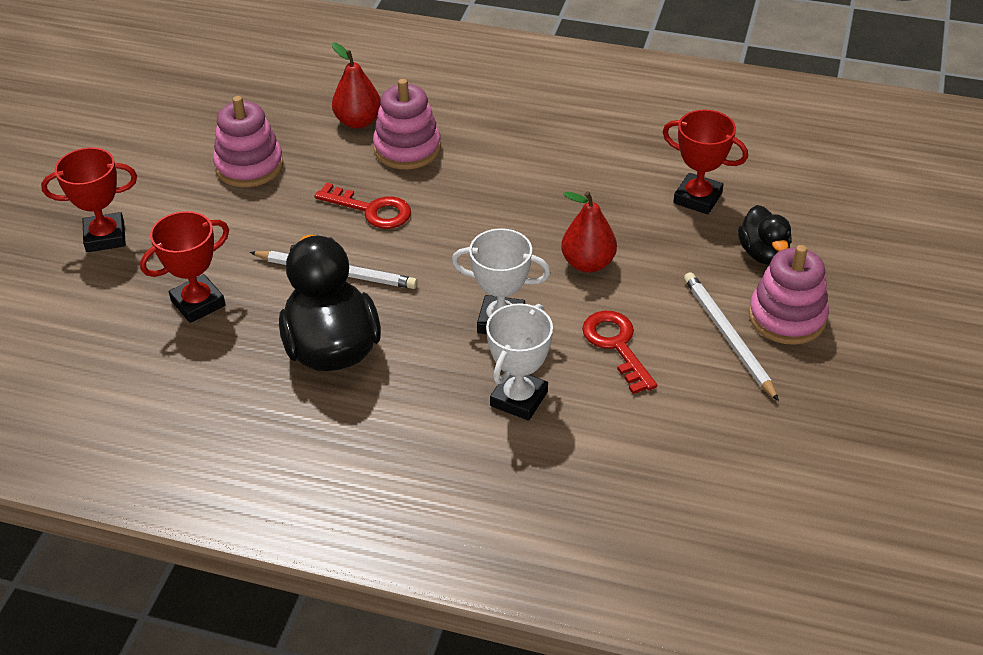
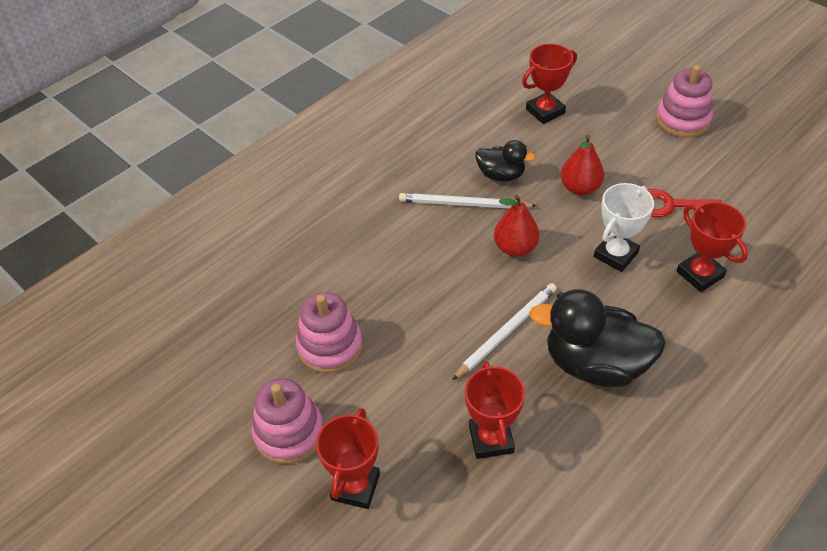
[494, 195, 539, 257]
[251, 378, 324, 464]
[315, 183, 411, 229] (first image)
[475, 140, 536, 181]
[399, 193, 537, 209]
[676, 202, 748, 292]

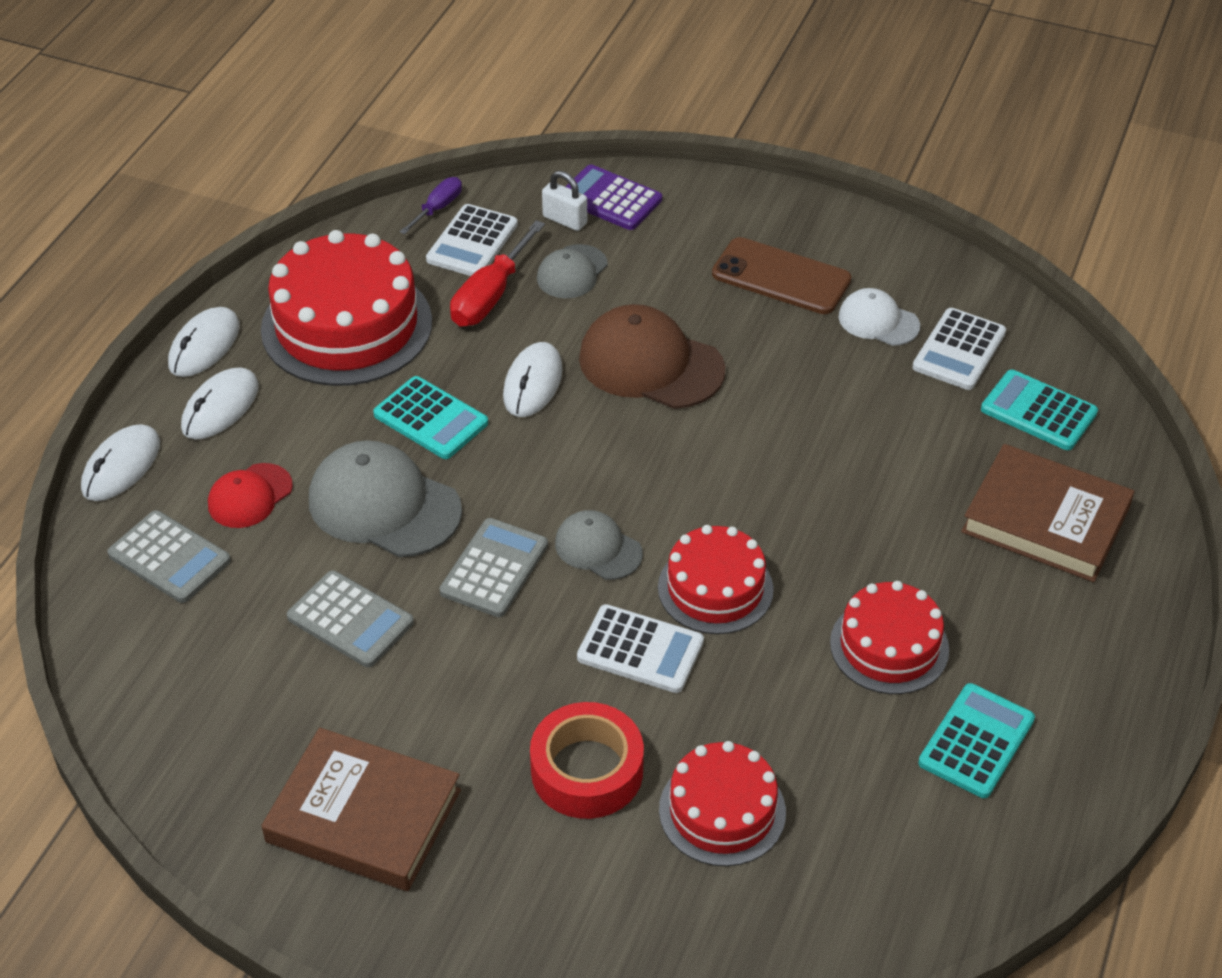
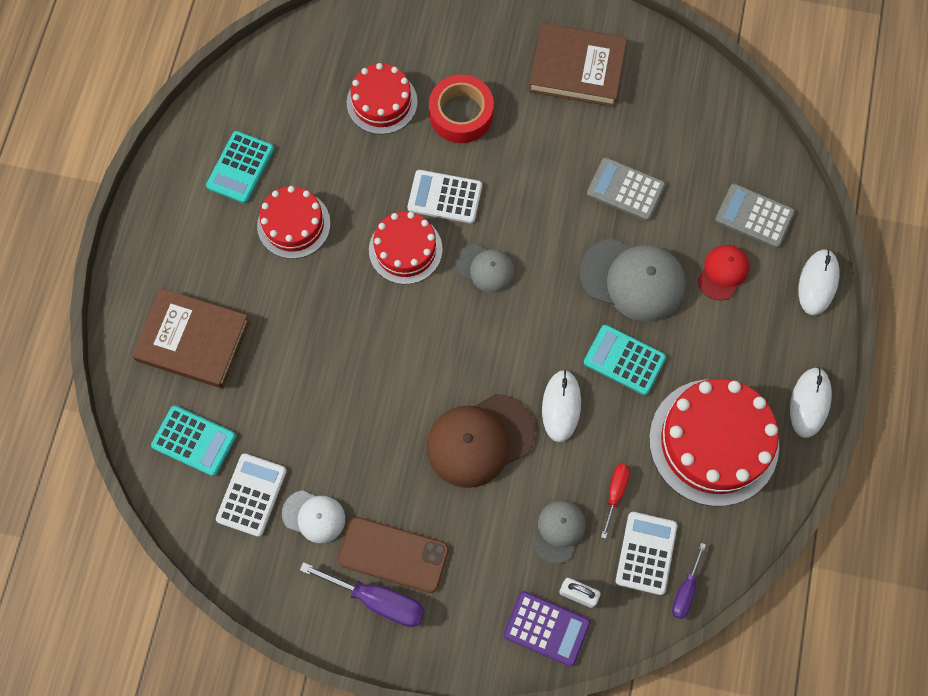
[601, 464, 630, 539]
[426, 394, 535, 488]
[181, 367, 259, 439] (first image)
[440, 518, 548, 617] (first image)
[300, 562, 425, 627]

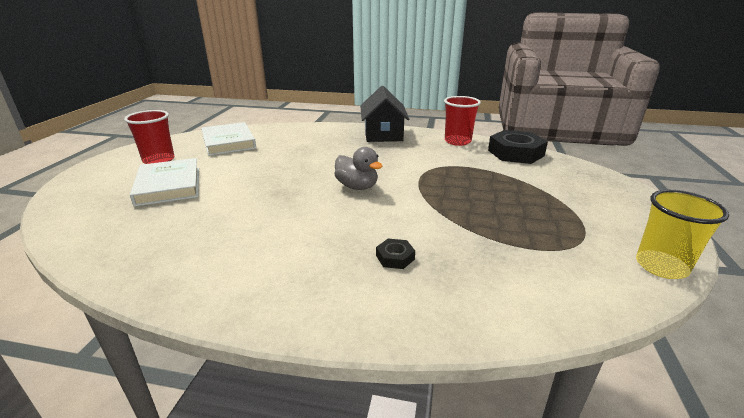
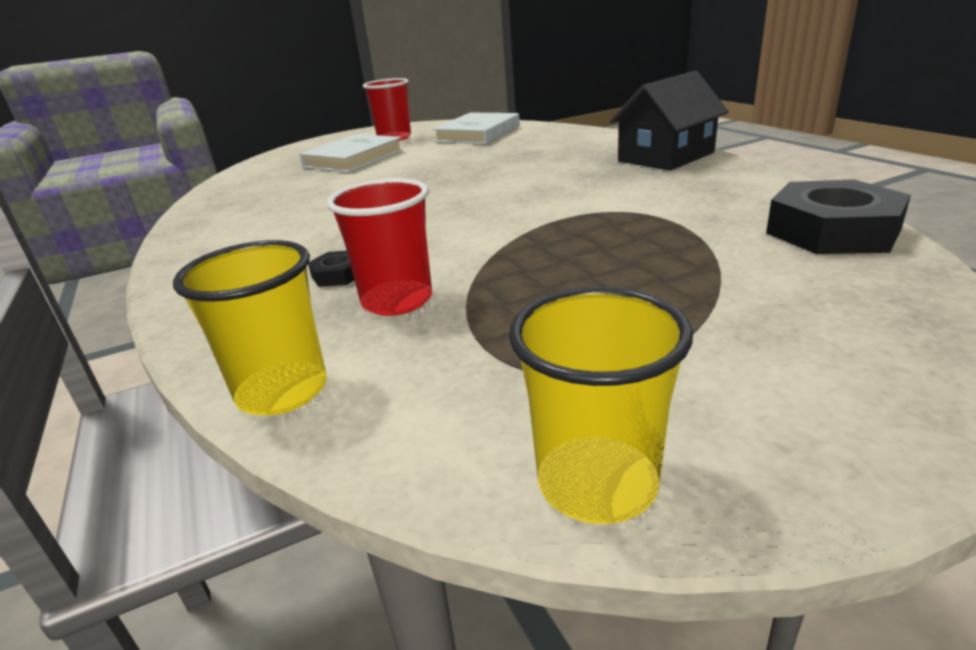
[327, 178, 432, 316]
[334, 147, 382, 190] (first image)
[173, 240, 327, 416]

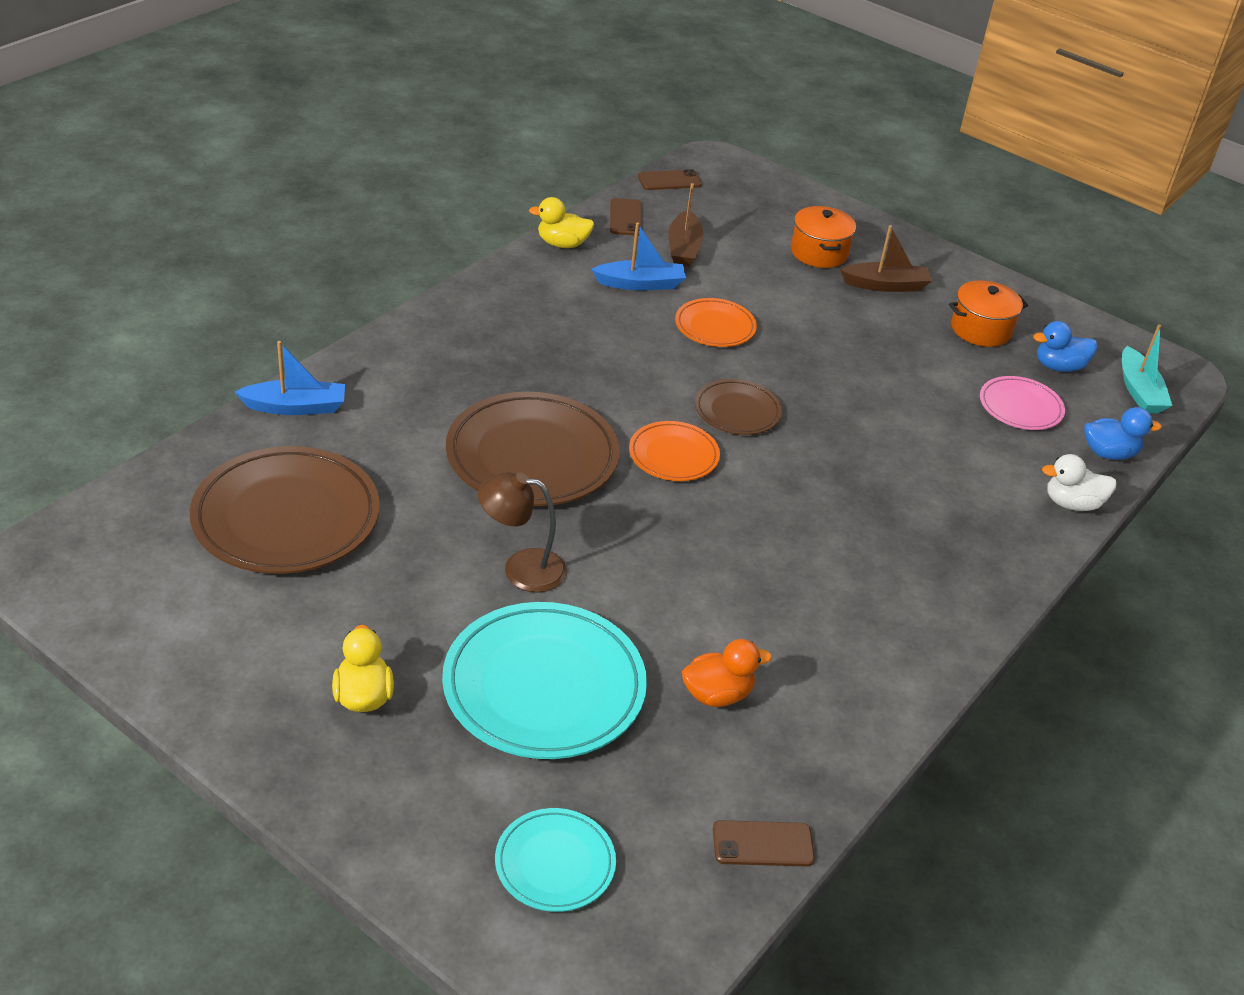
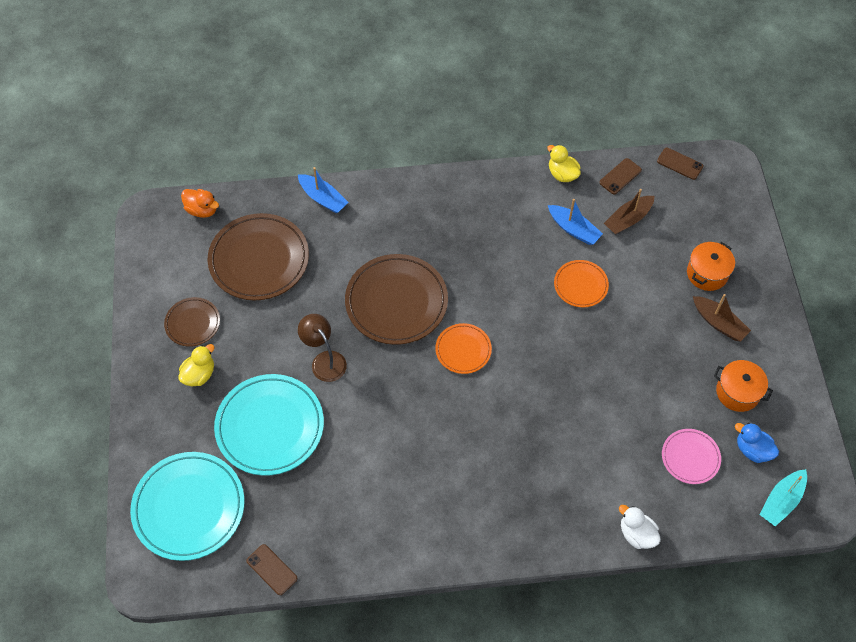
[164, 297, 220, 347]
[1084, 407, 1162, 460] (first image)
[181, 189, 219, 218]
[130, 452, 245, 561]

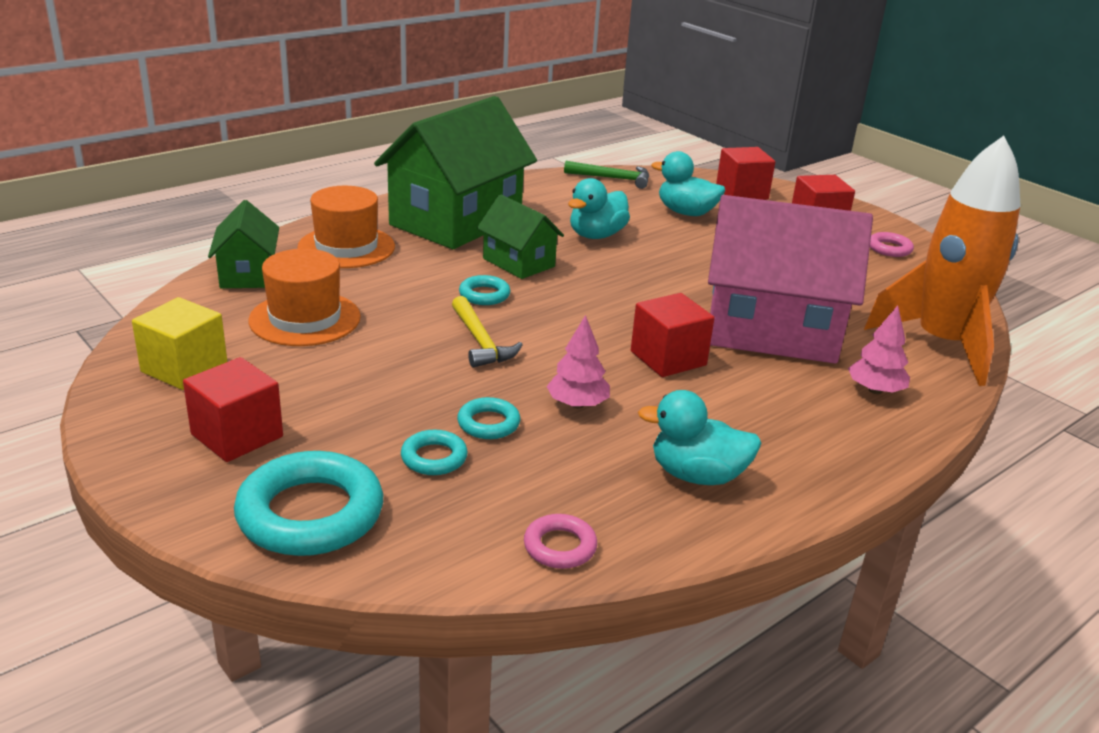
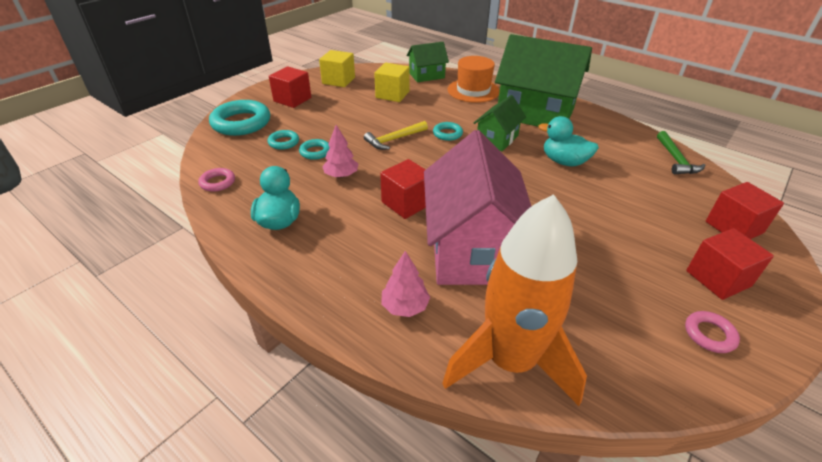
[651, 151, 725, 216] (first image)
[374, 63, 410, 102]

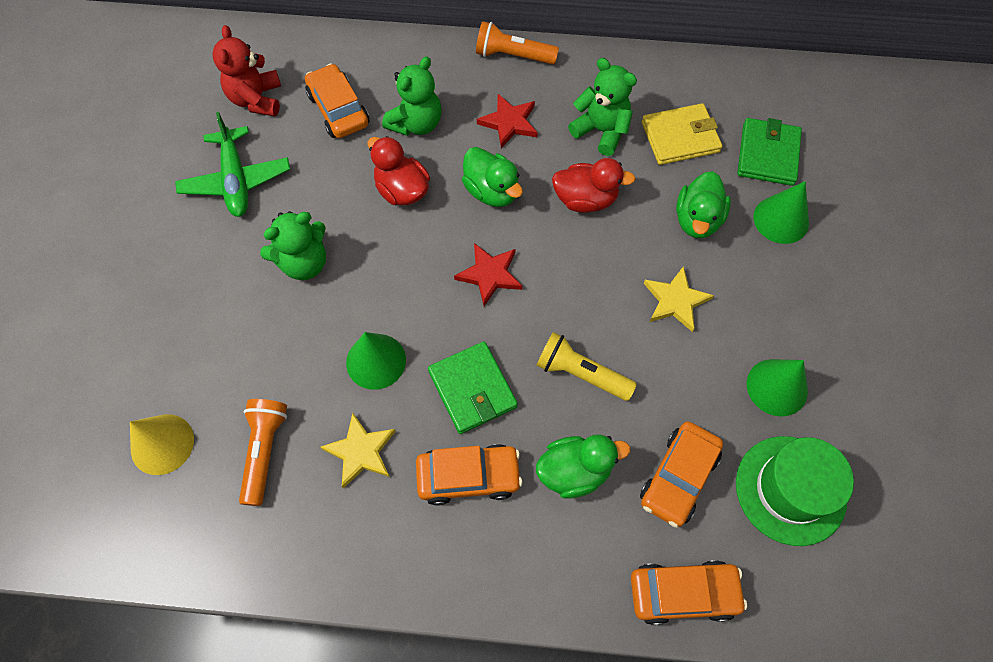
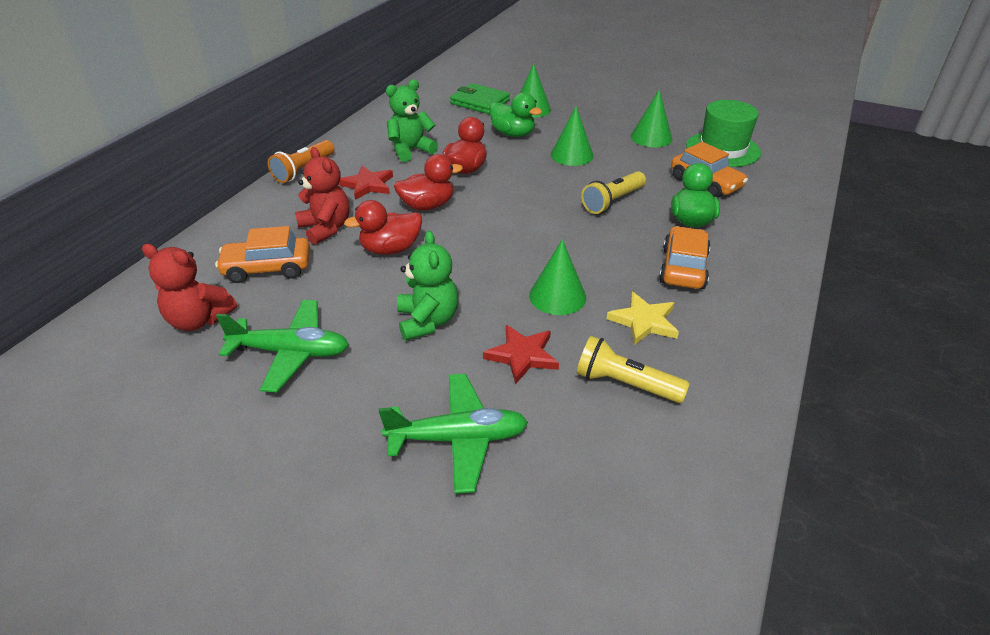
[295, 147, 349, 245]
[642, 103, 722, 165] (first image)
[394, 154, 463, 211]
[483, 325, 559, 384]
[551, 106, 594, 166]
[428, 342, 518, 434] (first image)
[577, 336, 690, 403]
[130, 414, 194, 475] (first image)
[631, 560, 747, 625] (first image)
[379, 374, 528, 494]

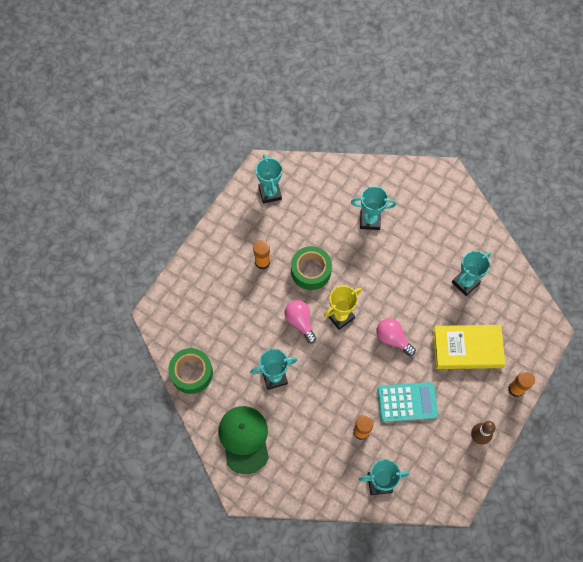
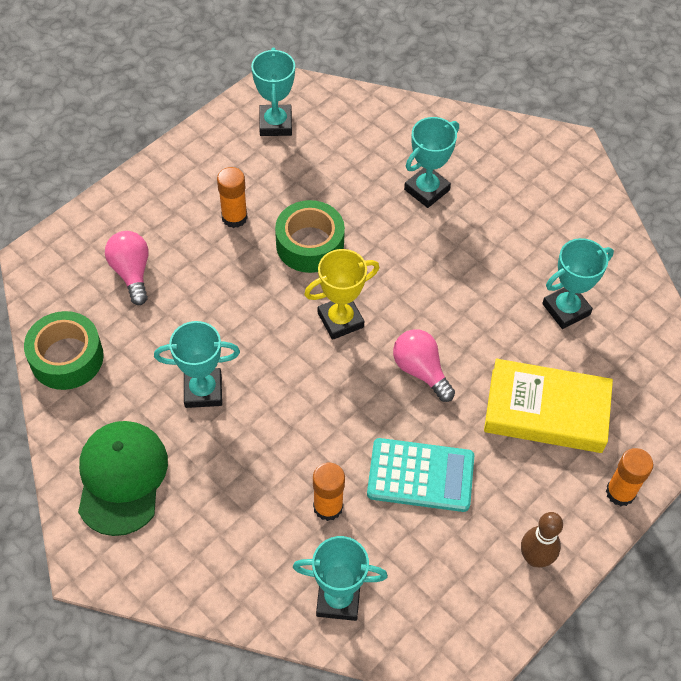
[404, 117, 459, 208]
[105, 231, 149, 305]

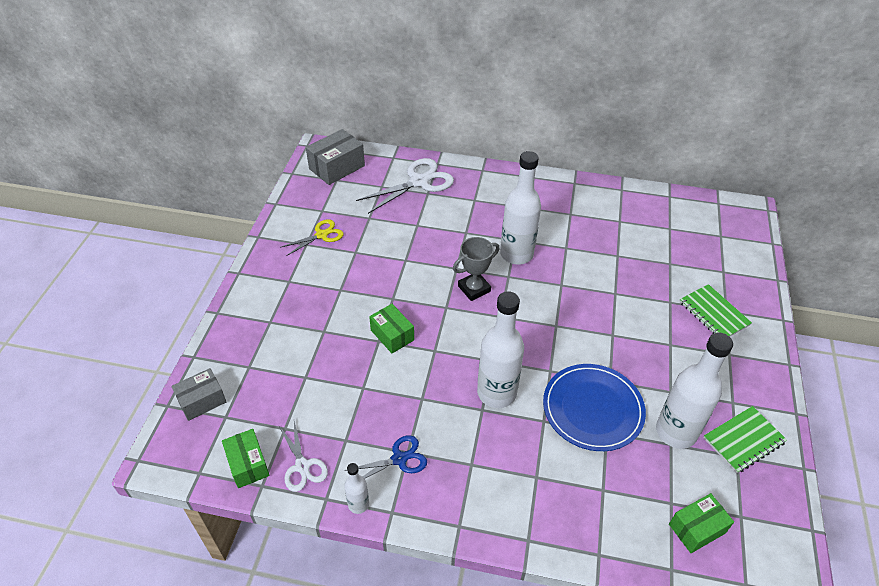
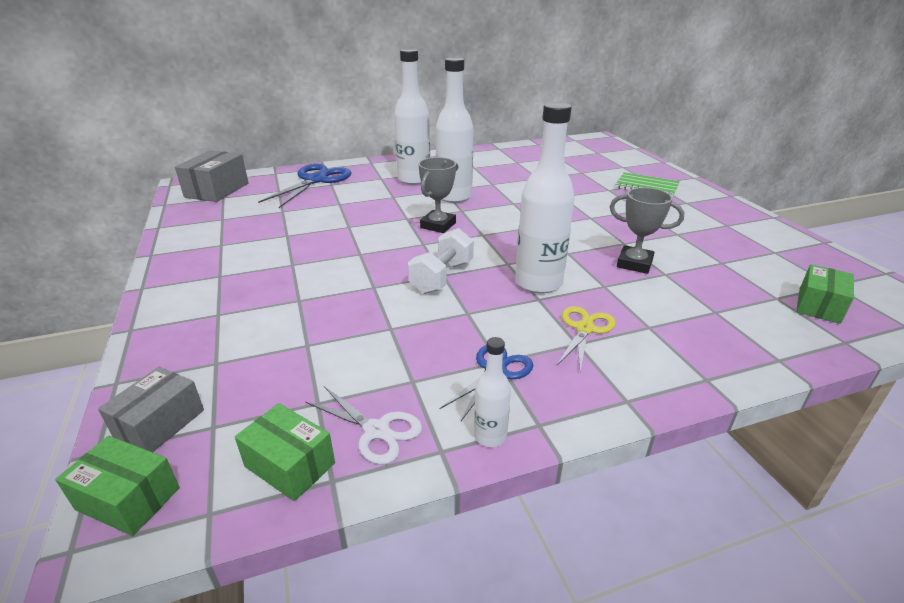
[258, 164, 352, 208]
[557, 306, 616, 371]
[55, 436, 180, 536]
[394, 49, 430, 185]
[610, 188, 684, 274]
[703, 406, 787, 473] (first image)
[408, 228, 474, 294]

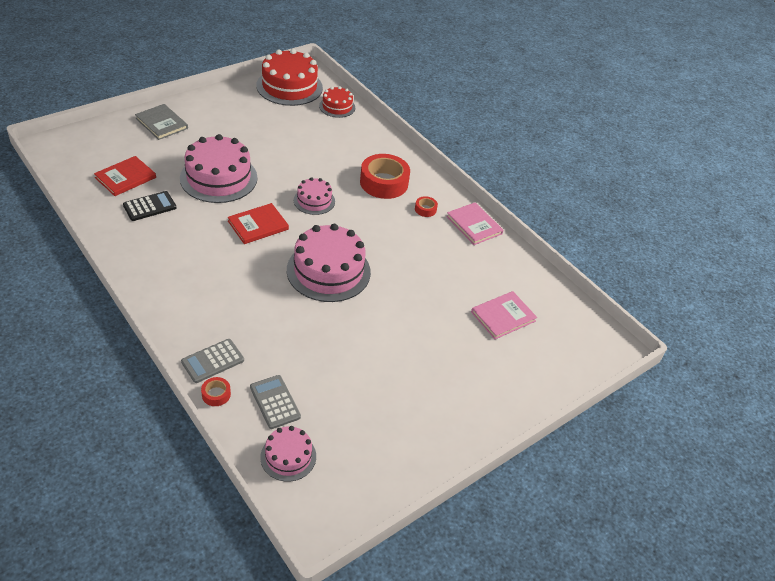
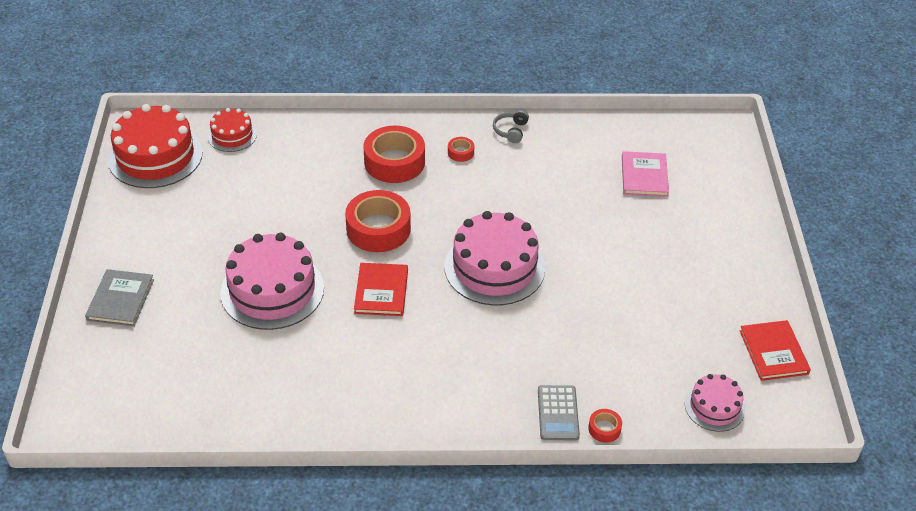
[85, 269, 154, 326]
[740, 320, 811, 381]
[345, 190, 411, 252]
[123, 191, 176, 221] (first image)
[493, 110, 529, 143]
[250, 375, 301, 429] (first image)

